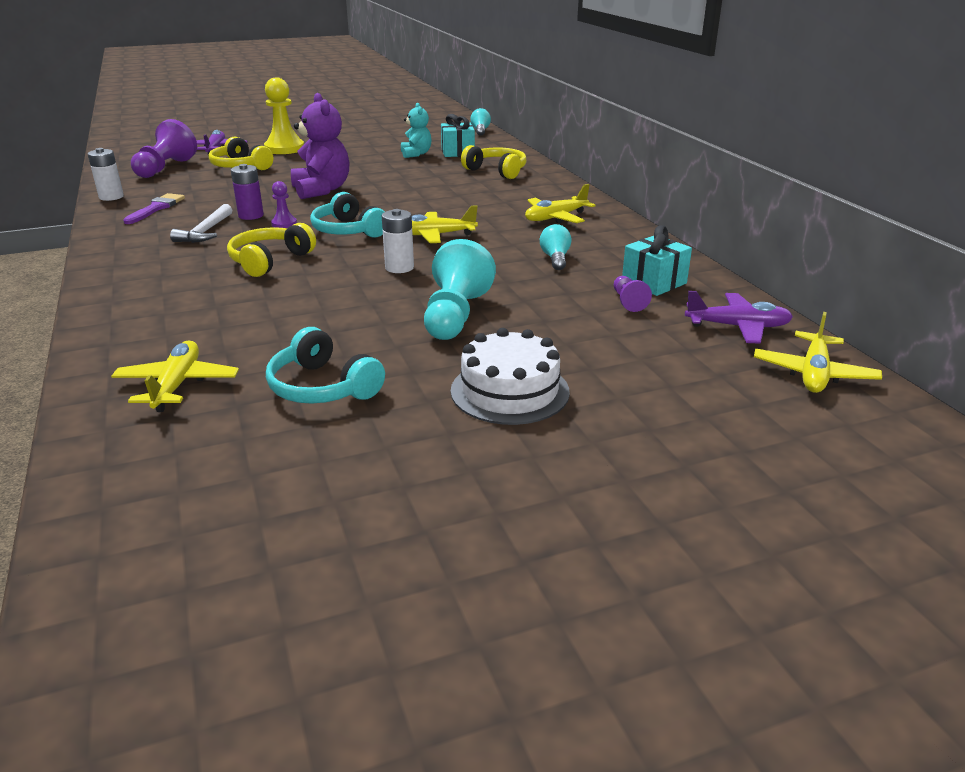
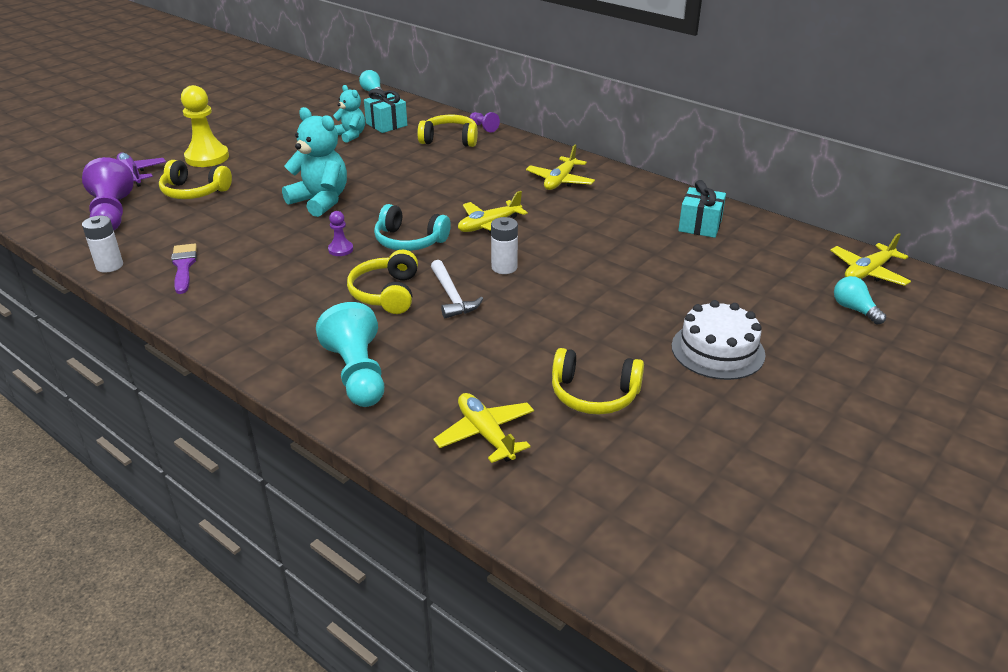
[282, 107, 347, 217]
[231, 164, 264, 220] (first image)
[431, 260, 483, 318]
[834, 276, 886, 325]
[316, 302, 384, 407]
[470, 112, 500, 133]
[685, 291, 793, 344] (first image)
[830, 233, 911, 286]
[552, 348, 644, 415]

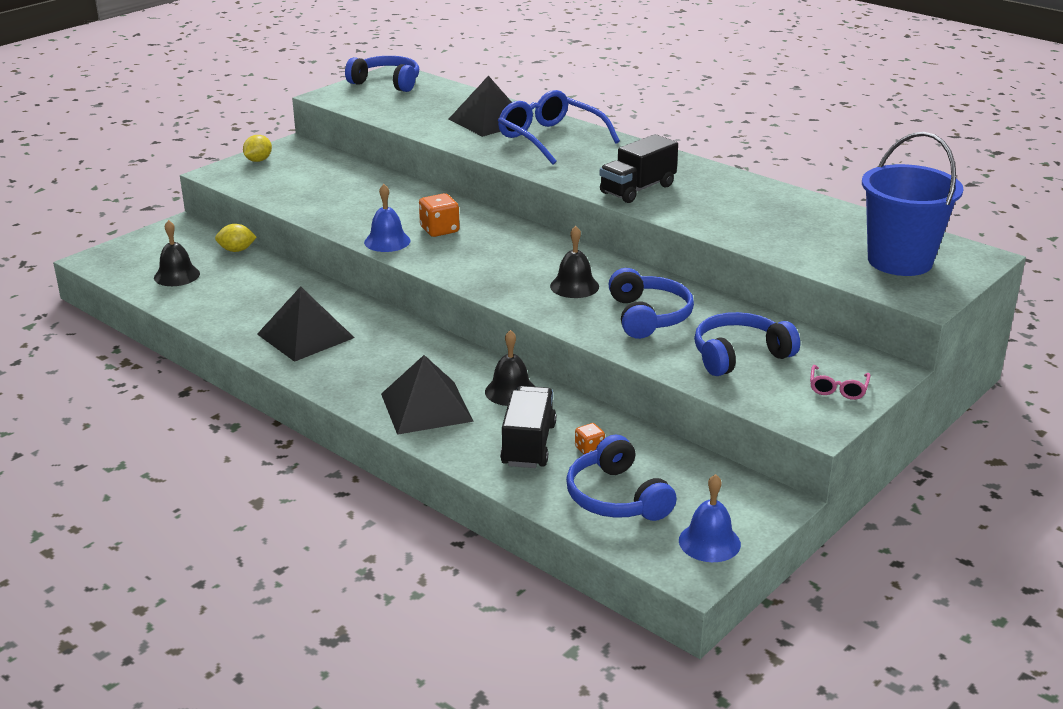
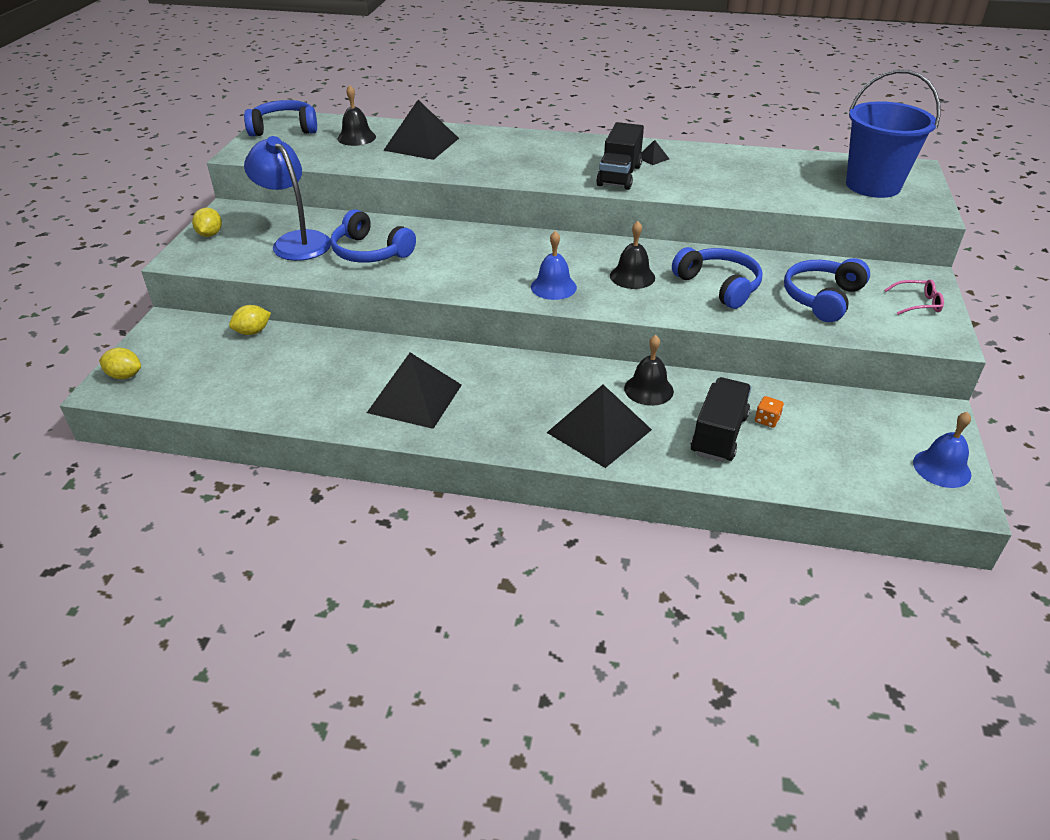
[498, 90, 620, 165] (first image)
[531, 231, 577, 300]
[419, 193, 460, 237] (first image)
[337, 85, 376, 146]
[884, 279, 944, 315]
[691, 377, 751, 462]
[330, 209, 416, 263]
[244, 136, 331, 261]
[641, 140, 669, 165]
[99, 348, 141, 379]

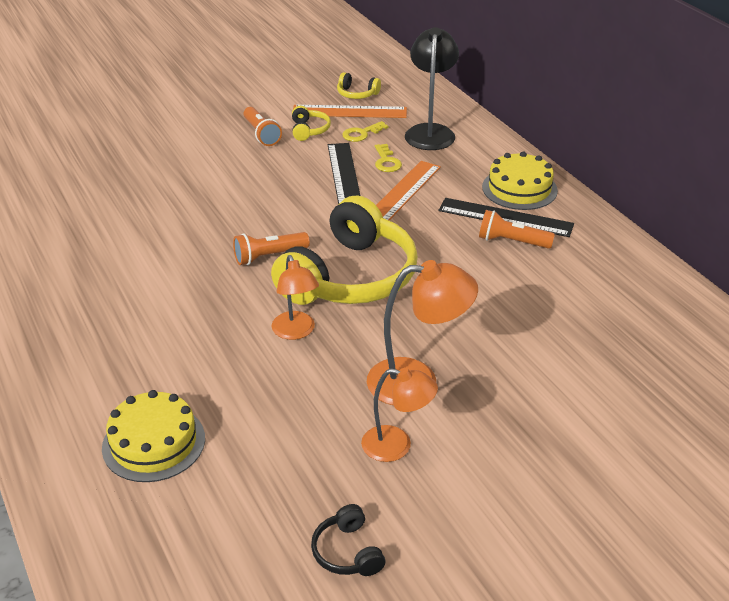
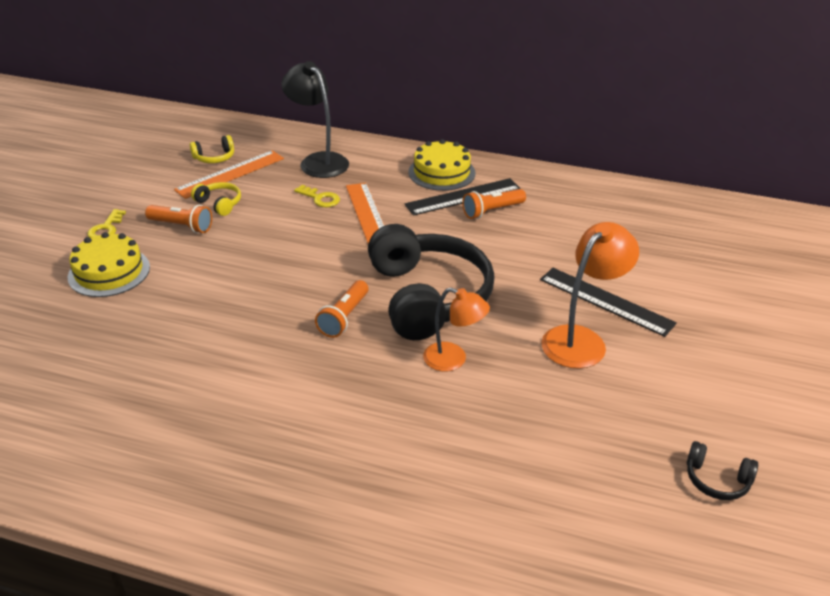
[87, 209, 126, 238]
[540, 268, 677, 337]
[368, 224, 495, 340]
[361, 368, 438, 462] (first image)
[68, 232, 150, 297]

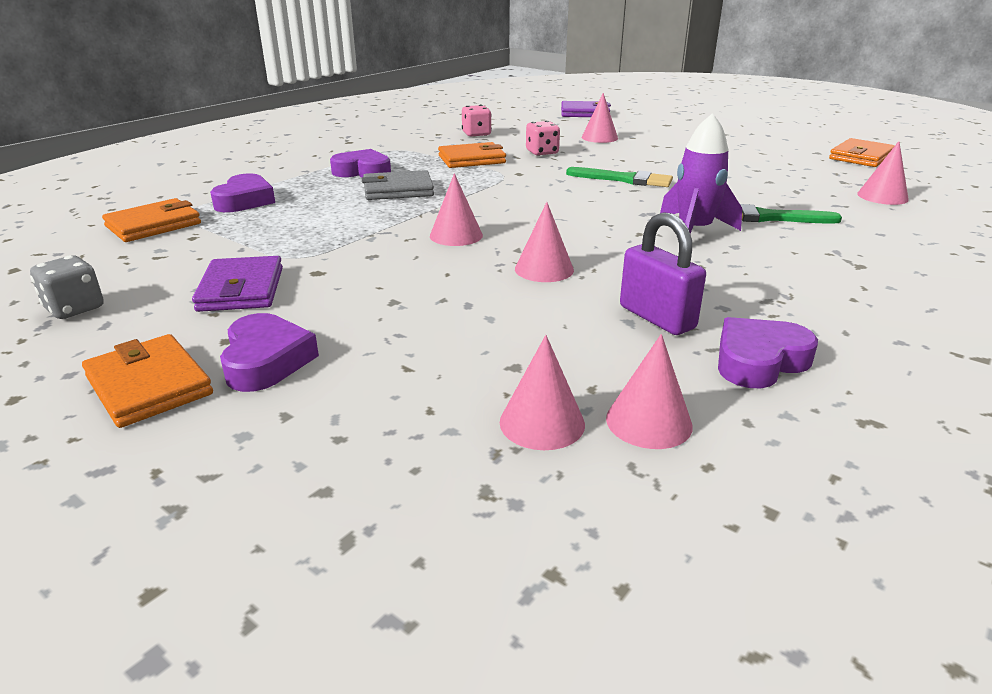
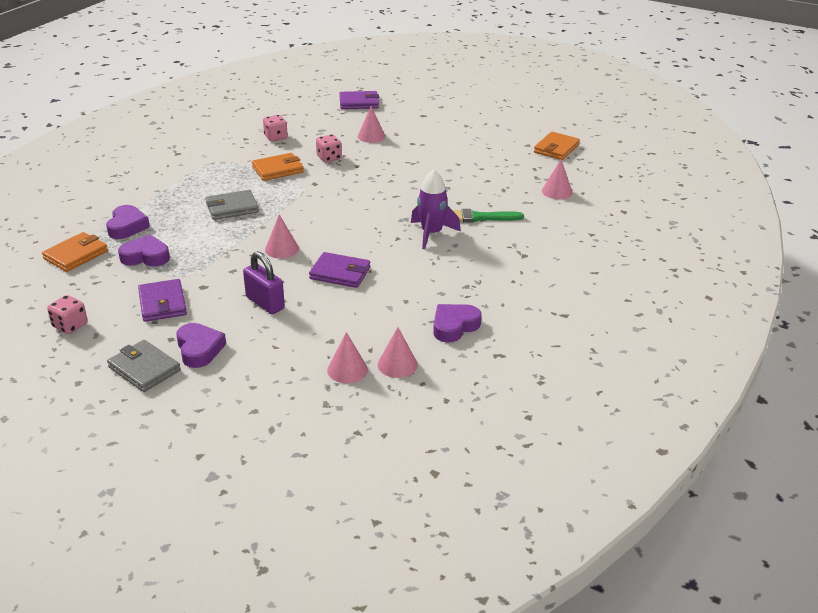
[118, 234, 170, 267]
[566, 167, 673, 187] (first image)
[309, 252, 371, 288]
[243, 251, 285, 314]
[47, 295, 88, 334]
[107, 340, 181, 392]

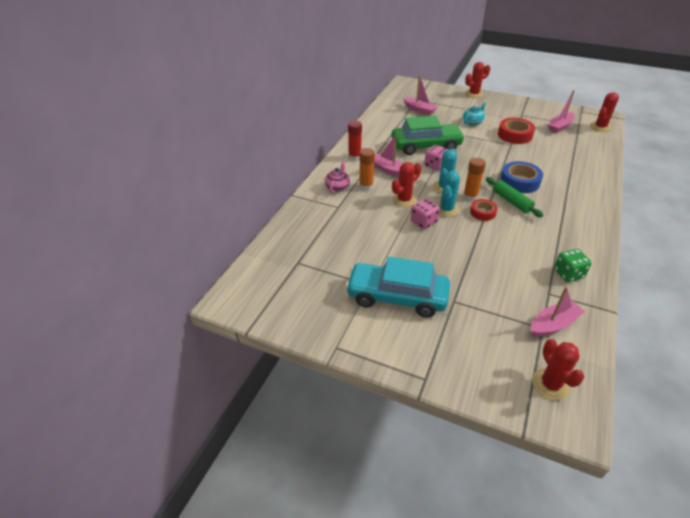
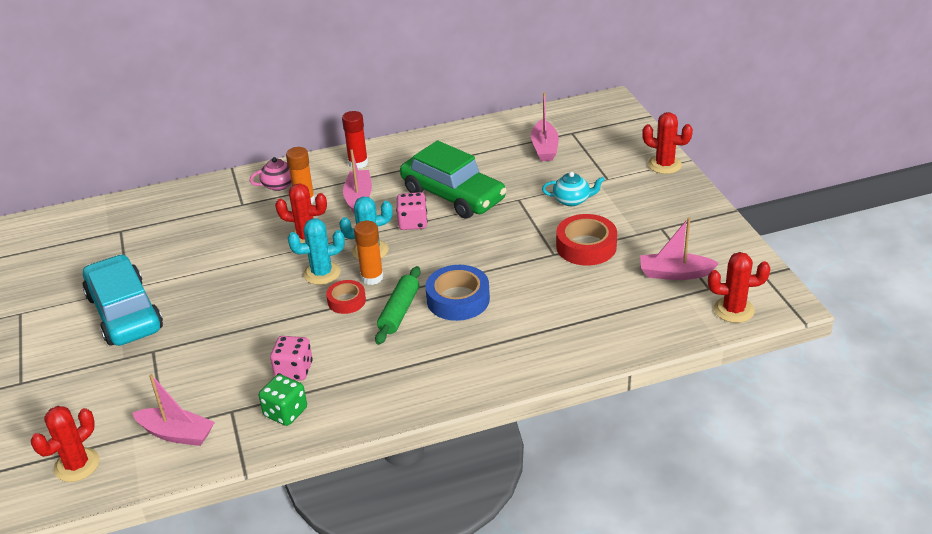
[270, 336, 313, 381]

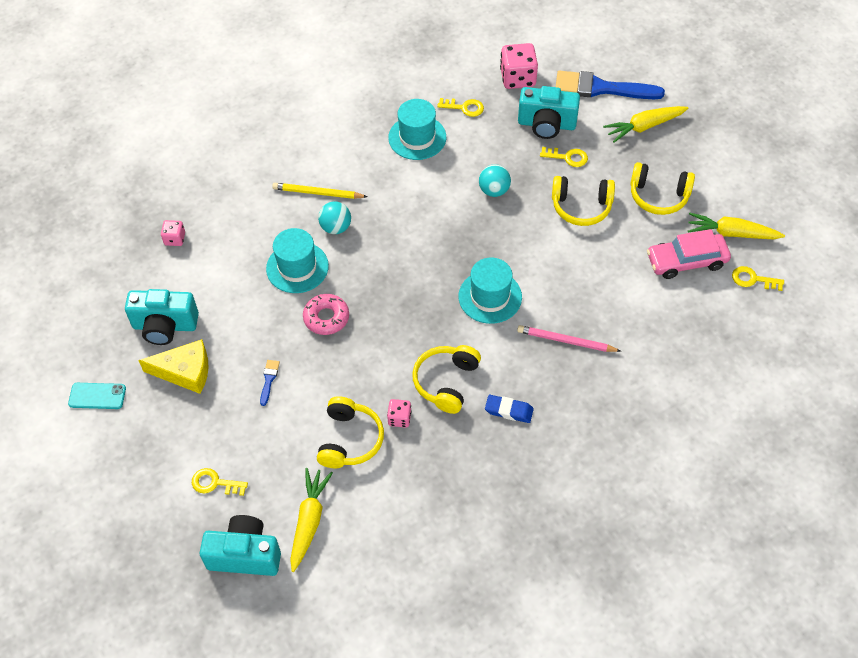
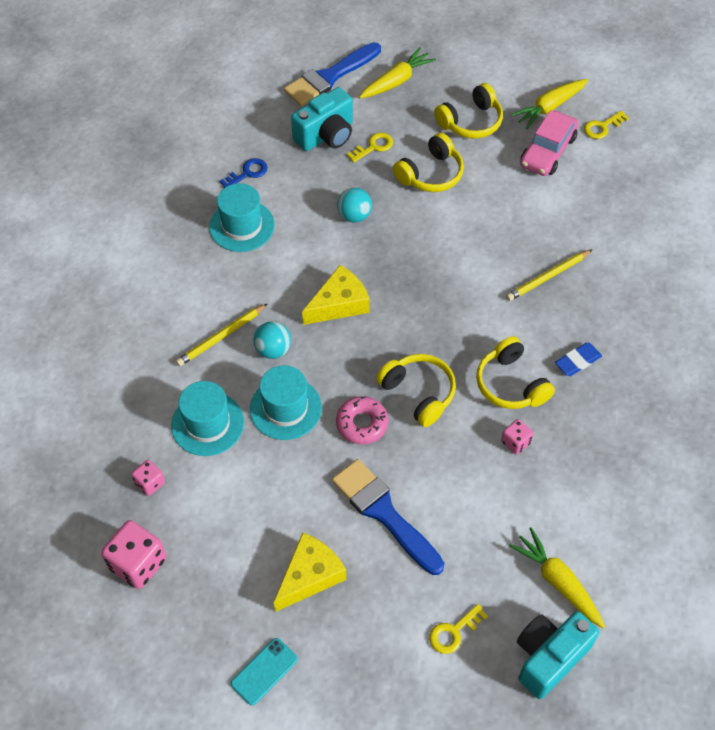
[101, 520, 167, 589]
[219, 158, 268, 188]
[359, 47, 436, 99]
[171, 381, 244, 456]
[125, 289, 199, 345] (first image)
[506, 249, 593, 301]
[332, 459, 444, 575]
[376, 354, 456, 427]
[302, 265, 370, 325]

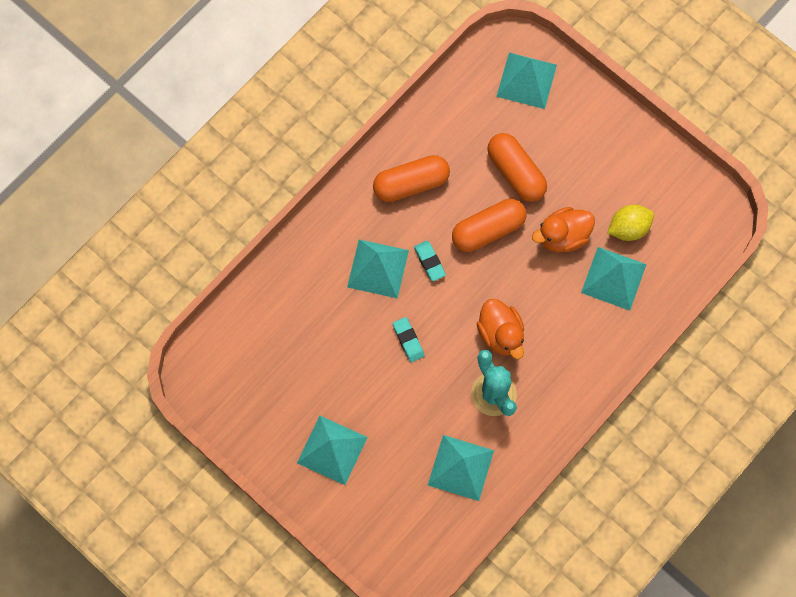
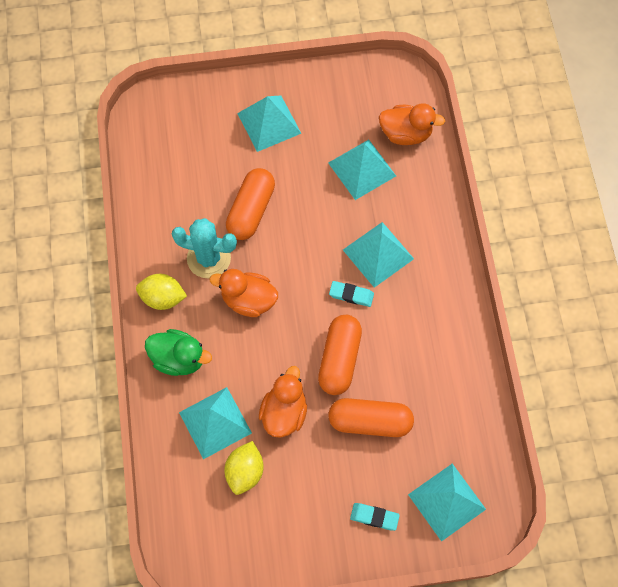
[226, 168, 275, 240]
[350, 503, 400, 531]
[328, 140, 396, 200]
[379, 103, 445, 145]
[136, 274, 187, 310]
[145, 329, 212, 376]

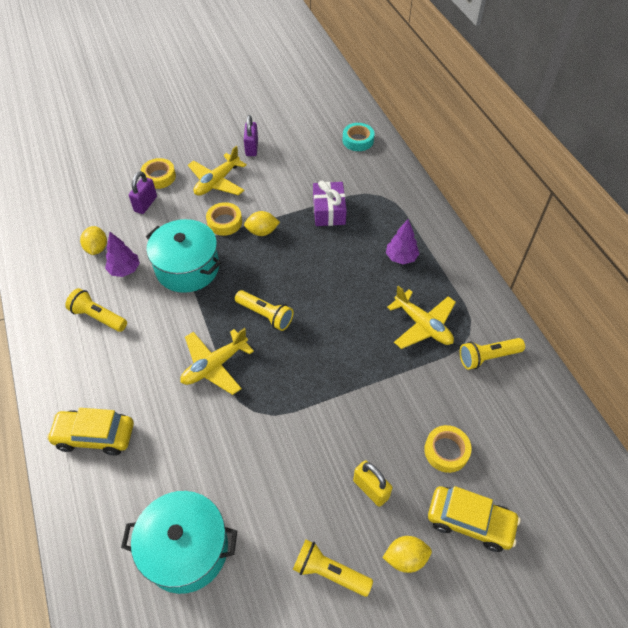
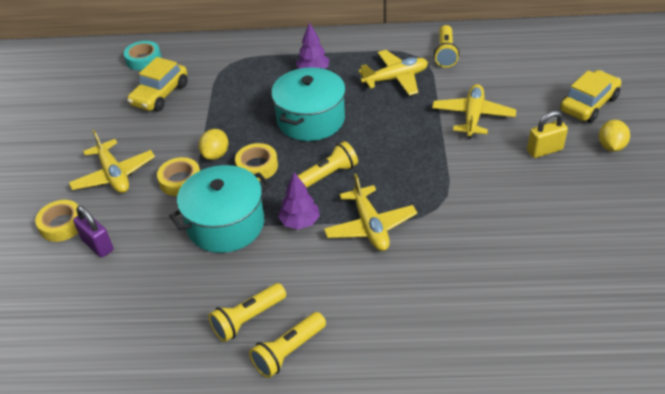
[244, 115, 258, 156] (first image)
[313, 181, 347, 226] (first image)
[80, 226, 107, 255] (first image)
[278, 172, 320, 229]
[127, 57, 188, 112]
[235, 143, 278, 181]
[271, 67, 346, 141]
[249, 312, 326, 378]
[432, 84, 516, 138]

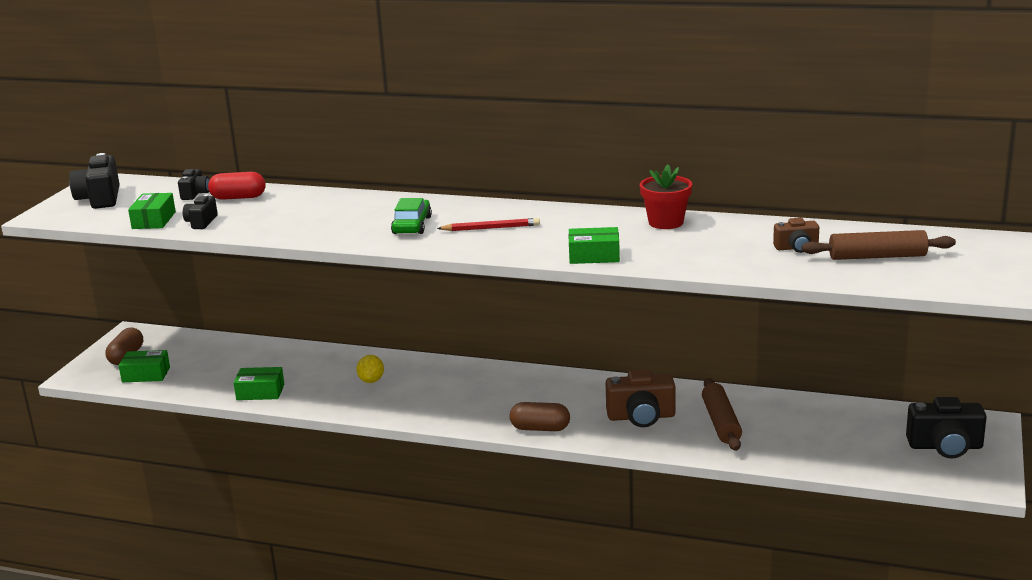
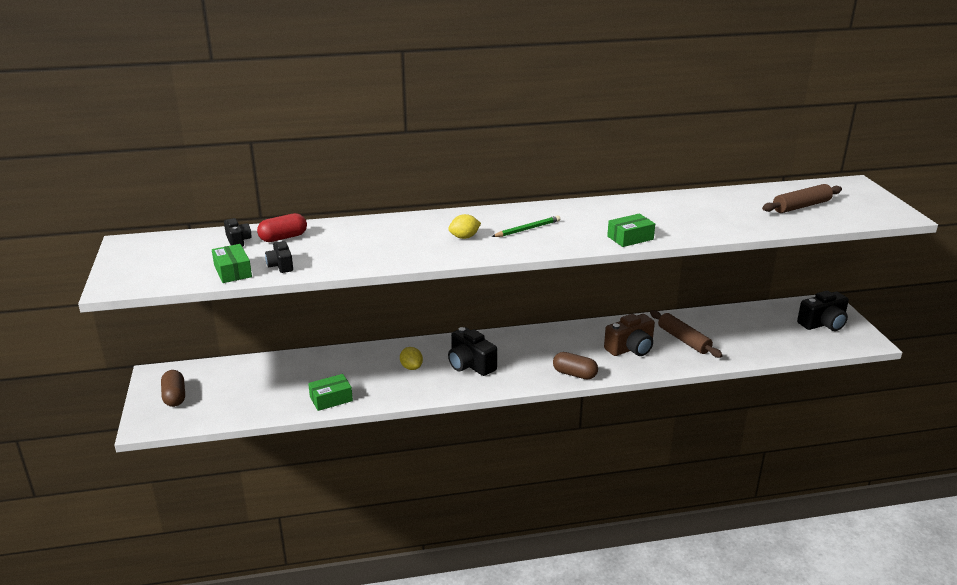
[448, 327, 497, 376]
[640, 164, 692, 229] (first image)
[449, 214, 481, 239]
[491, 215, 560, 237]
[773, 218, 819, 253] (first image)
[118, 350, 170, 382] (first image)
[553, 352, 598, 379]

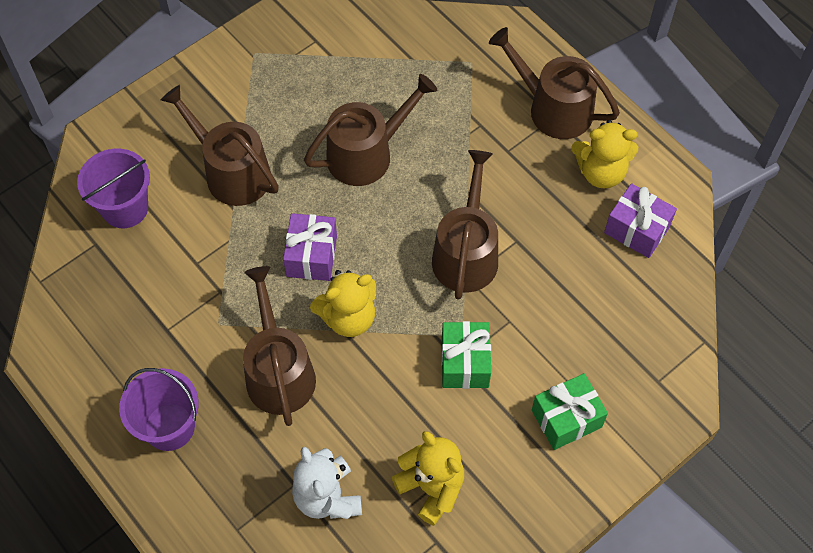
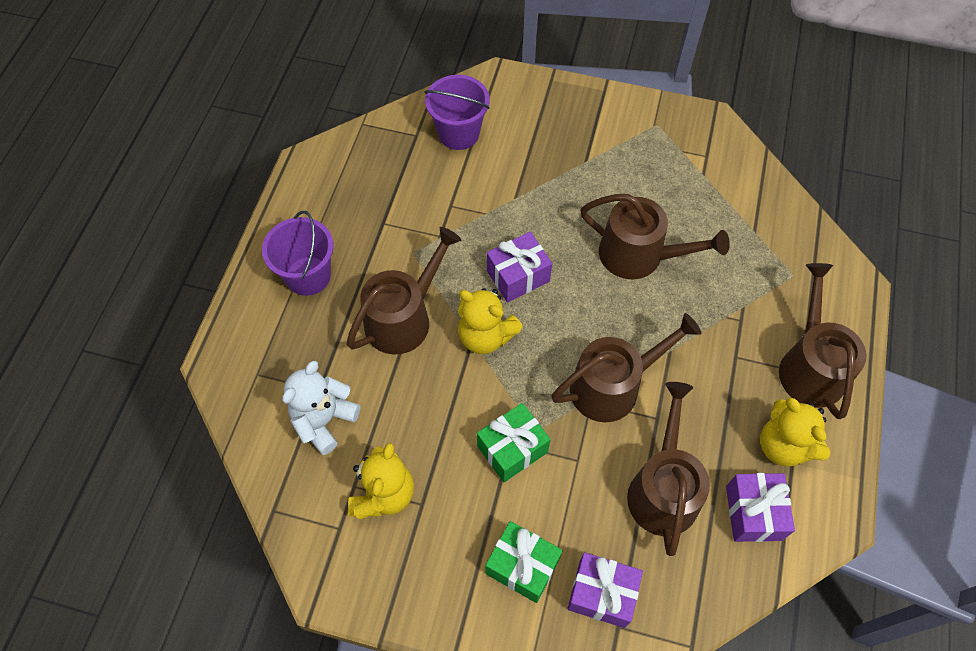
[627, 382, 710, 556]
[567, 552, 643, 628]

